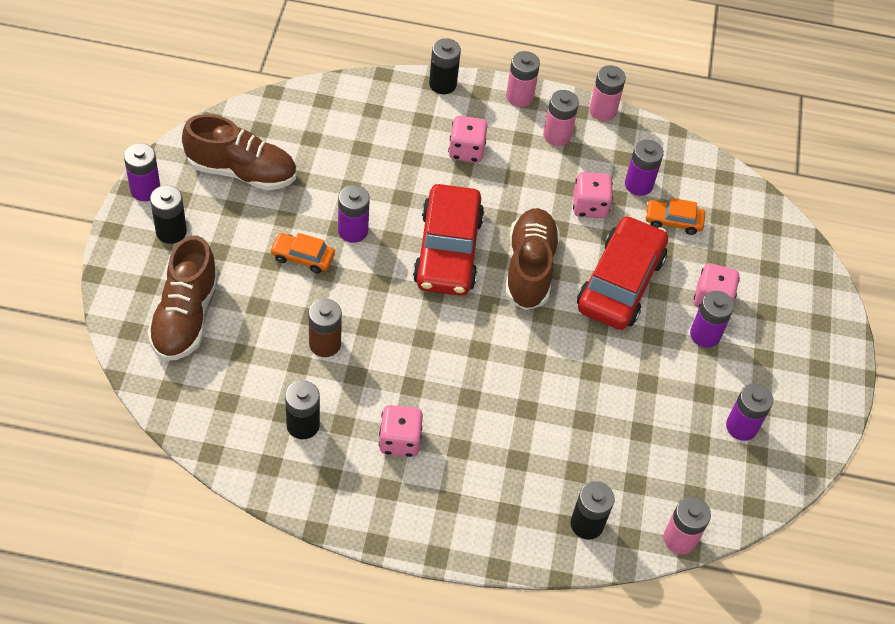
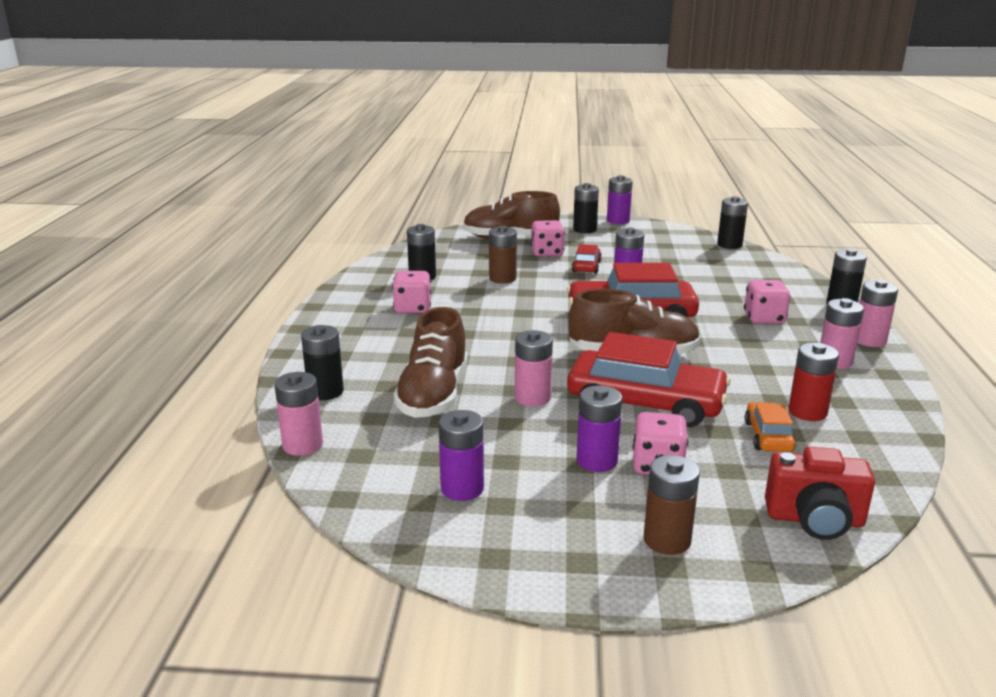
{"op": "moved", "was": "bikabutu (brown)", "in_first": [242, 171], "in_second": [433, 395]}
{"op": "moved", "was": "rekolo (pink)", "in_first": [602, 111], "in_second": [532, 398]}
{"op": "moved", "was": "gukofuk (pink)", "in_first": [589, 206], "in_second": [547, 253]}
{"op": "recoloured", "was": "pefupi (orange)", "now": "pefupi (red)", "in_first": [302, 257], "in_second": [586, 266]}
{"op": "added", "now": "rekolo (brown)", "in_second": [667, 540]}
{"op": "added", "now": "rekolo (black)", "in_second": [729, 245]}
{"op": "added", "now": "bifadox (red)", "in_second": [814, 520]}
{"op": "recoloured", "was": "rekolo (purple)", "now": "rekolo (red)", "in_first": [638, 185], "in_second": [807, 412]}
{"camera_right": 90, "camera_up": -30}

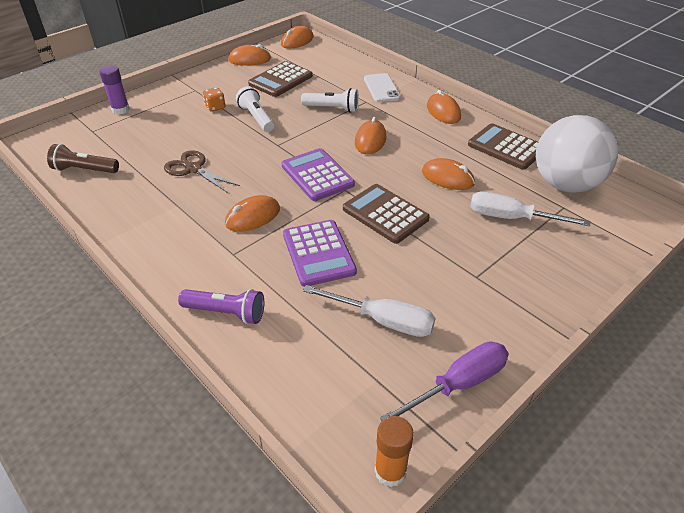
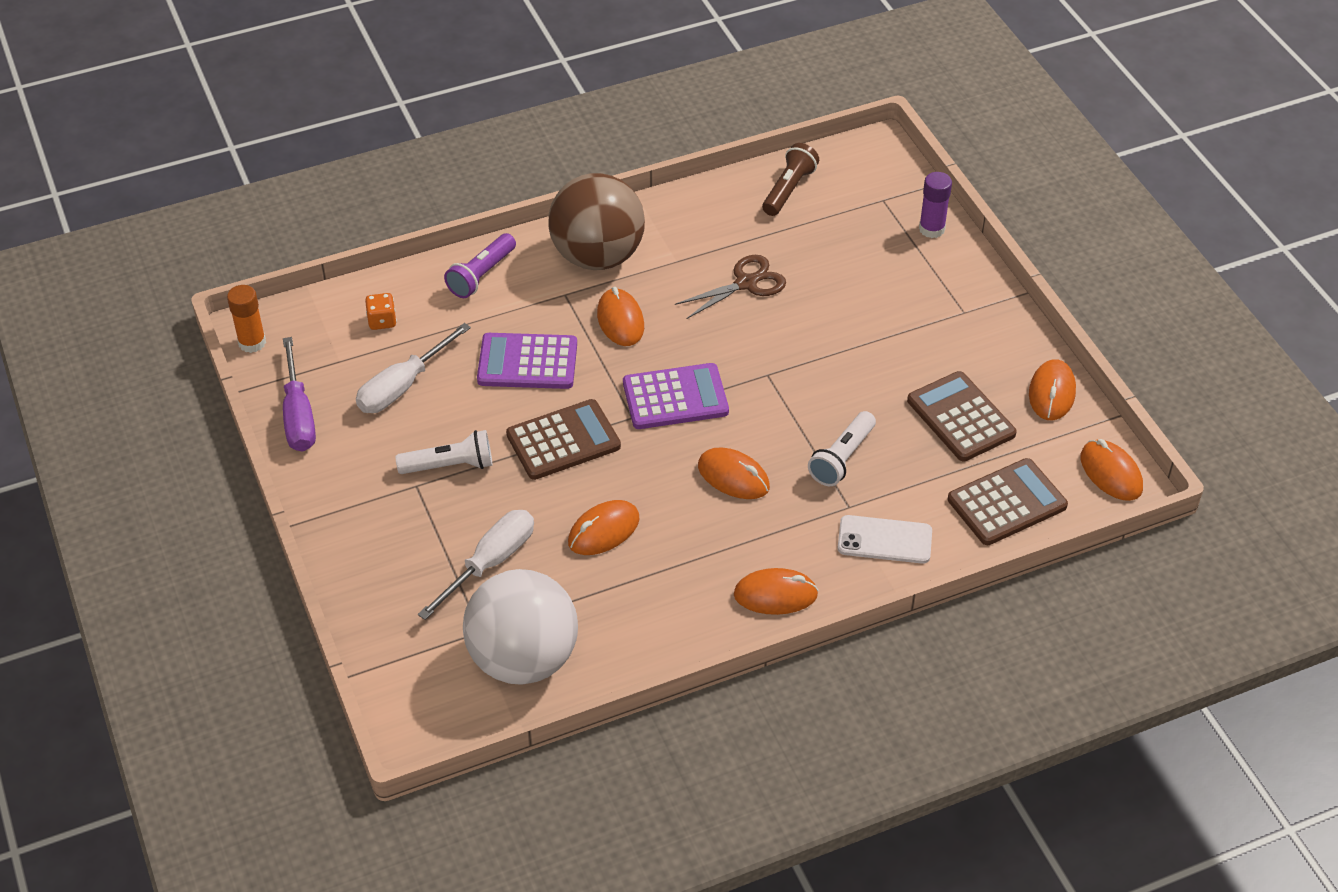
{"op": "moved", "was": "gukofuk (orange)", "in_first": [215, 107], "in_second": [382, 321]}
{"op": "moved", "was": "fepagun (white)", "in_first": [256, 118], "in_second": [450, 465]}
{"op": "added", "now": "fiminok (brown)", "in_second": [597, 256]}
{"op": "moved", "was": "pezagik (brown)", "in_first": [506, 147], "in_second": [1007, 503]}
{"camera_right": 110, "camera_up": 5}

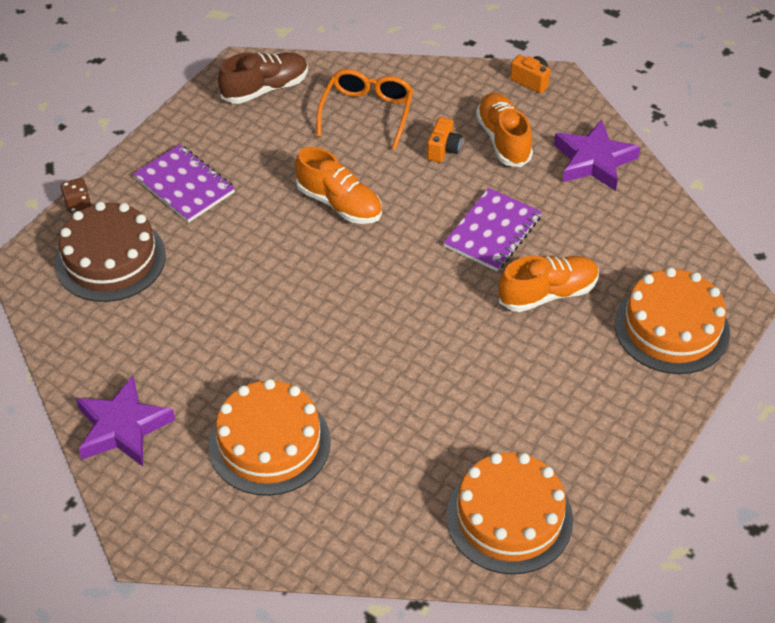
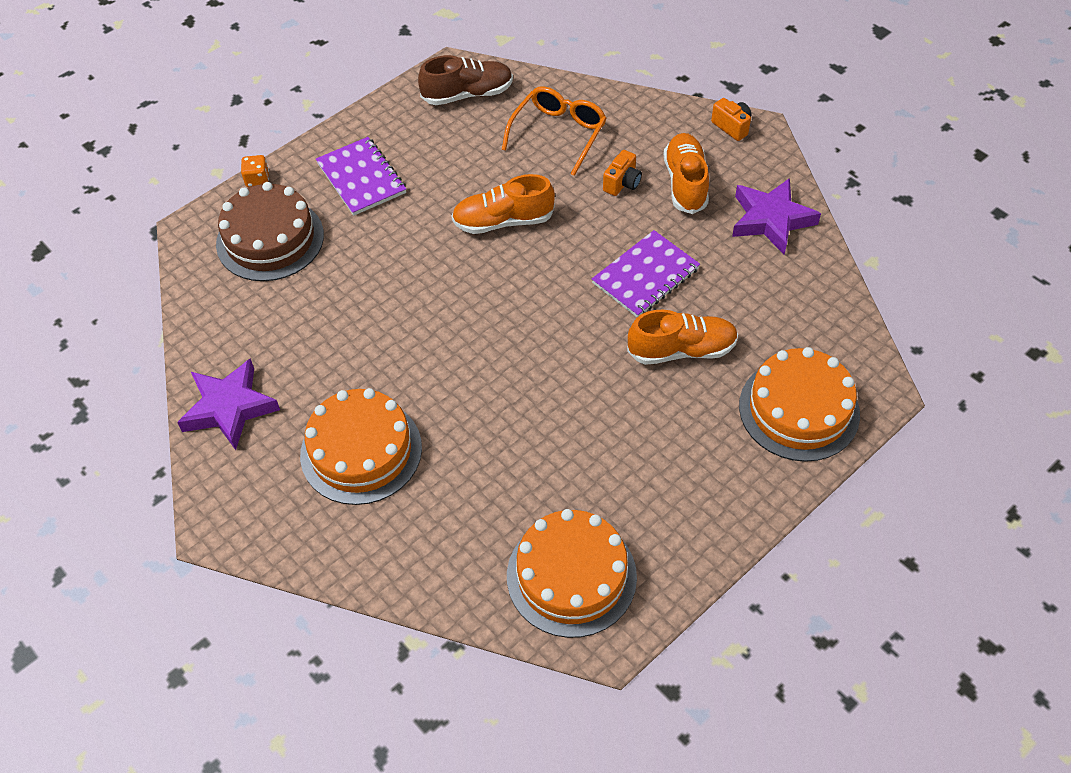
{"op": "recoloured", "was": "gukofuk (brown)", "now": "gukofuk (orange)", "in_first": [78, 204], "in_second": [257, 179]}
{"op": "turned", "was": "bikabutu (orange)", "in_first": [339, 203], "in_second": [503, 221], "clockwise": 120}
{"camera_right": 15, "camera_up": 5}

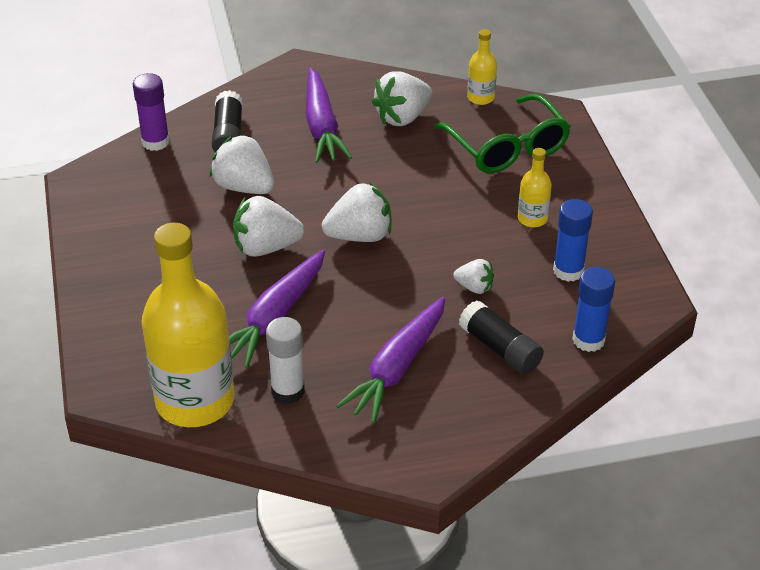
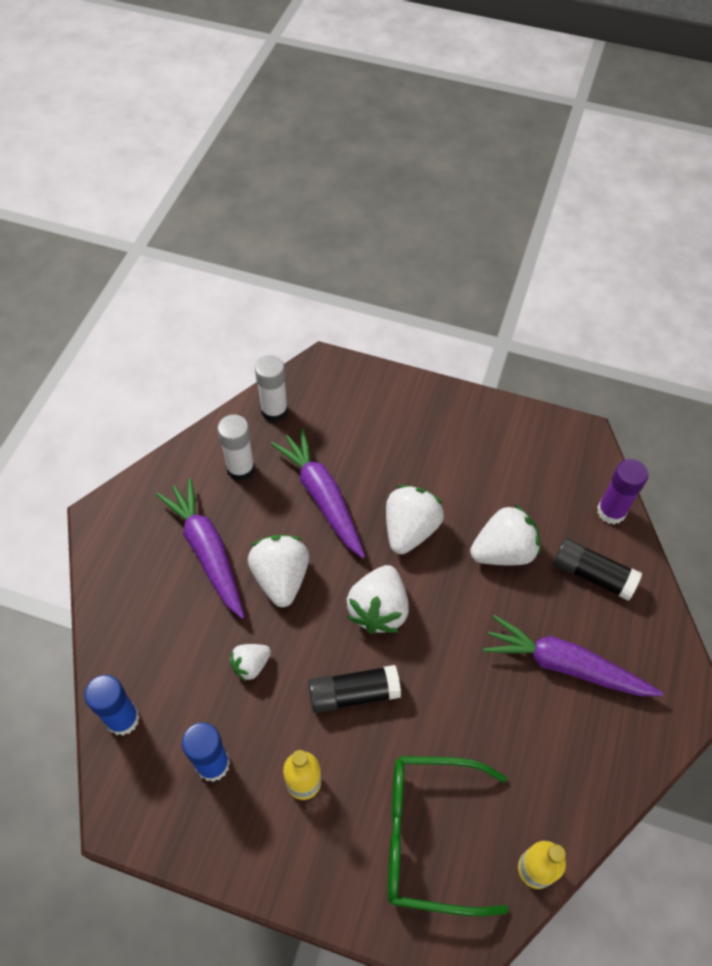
{"op": "moved", "was": "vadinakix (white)", "in_first": [402, 117], "in_second": [281, 578]}
{"op": "replaced", "was": "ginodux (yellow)", "now": "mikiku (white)", "in_first": [195, 401], "in_second": [274, 411]}
{"op": "moved", "was": "mikiku (black)", "in_first": [500, 349], "in_second": [353, 694]}
{"camera_right": 120, "camera_up": 15}

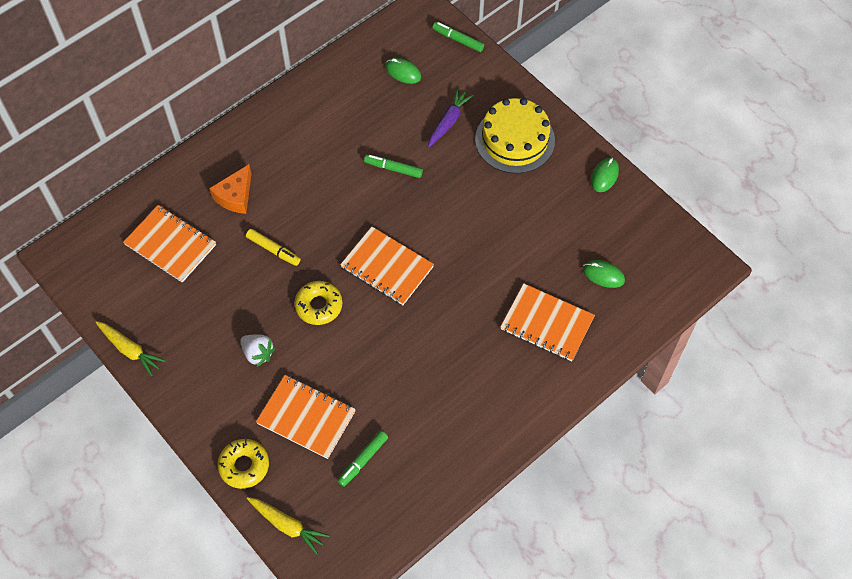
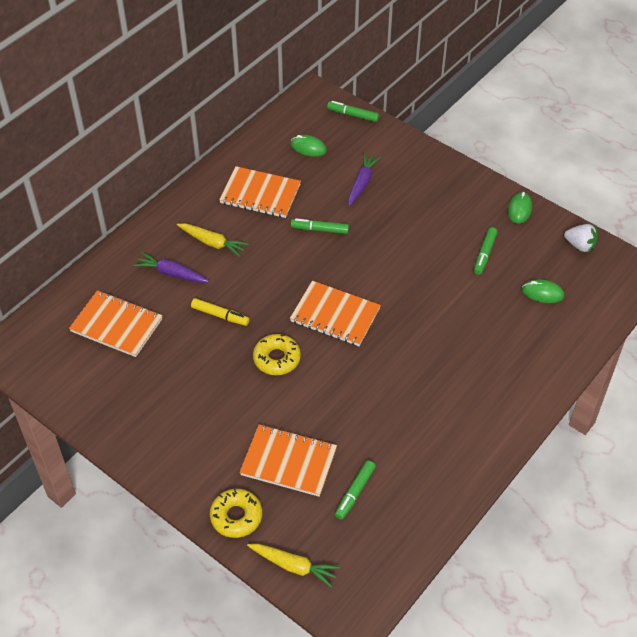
{"op": "replaced", "was": "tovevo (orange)", "now": "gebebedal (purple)", "in_first": [235, 196], "in_second": [172, 273]}
{"op": "moved", "was": "gebebedal (yellow)", "in_first": [130, 350], "in_second": [212, 243]}
{"op": "moved", "was": "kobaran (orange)", "in_first": [547, 324], "in_second": [260, 194]}
{"op": "added", "now": "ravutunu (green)", "in_second": [484, 254]}
{"op": "moved", "was": "vadinakix (white)", "in_first": [258, 353], "in_second": [580, 245]}
{"op": "removed", "was": "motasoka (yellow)", "in_first": [515, 140]}
{"camera_right": -10, "camera_up": -10}

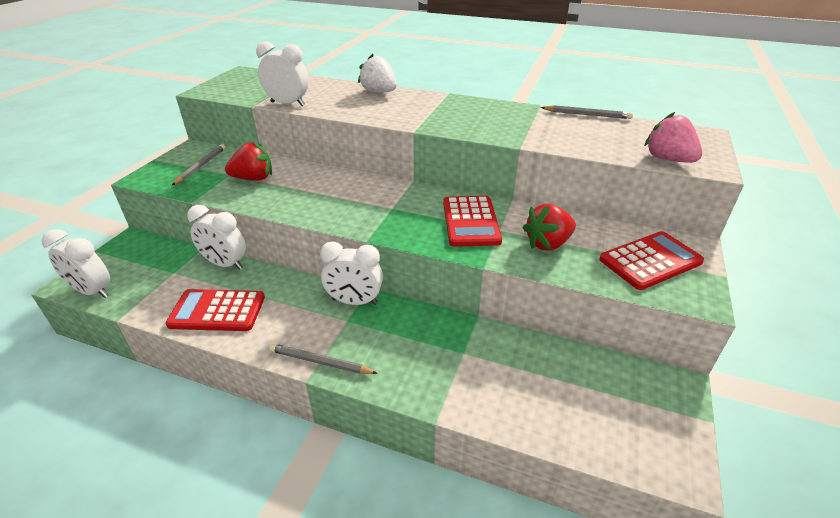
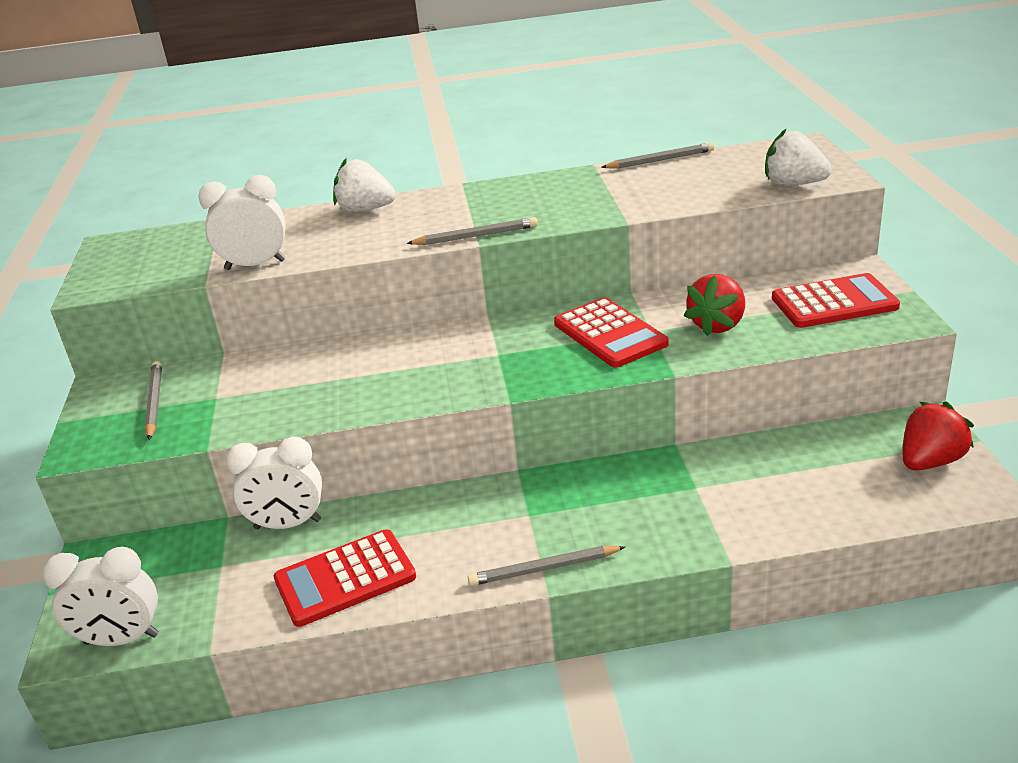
{"op": "added", "now": "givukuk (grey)", "in_second": [475, 236]}
{"op": "recoloured", "was": "vadinakix (pink)", "now": "vadinakix (white)", "in_first": [668, 159], "in_second": [793, 184]}
{"op": "turned", "was": "pezagik (red)", "in_first": [650, 261], "in_second": [834, 303], "clockwise": 45}
{"op": "moved", "was": "vadinakix (red)", "in_first": [253, 178], "in_second": [930, 461]}
{"op": "removed", "was": "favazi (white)", "in_first": [354, 302]}
{"camera_right": -25, "camera_up": -5}

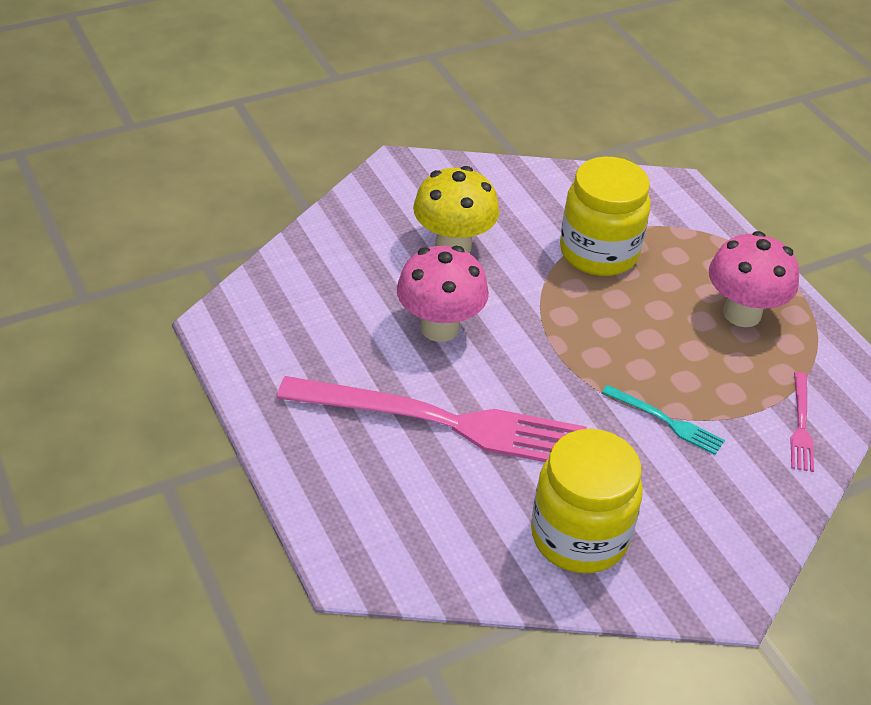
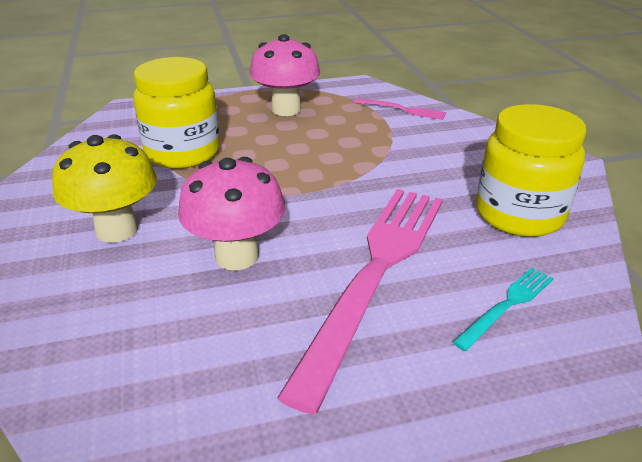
{"op": "moved", "was": "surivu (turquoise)", "in_first": [665, 421], "in_second": [506, 306]}
{"camera_right": -75, "camera_up": -10}

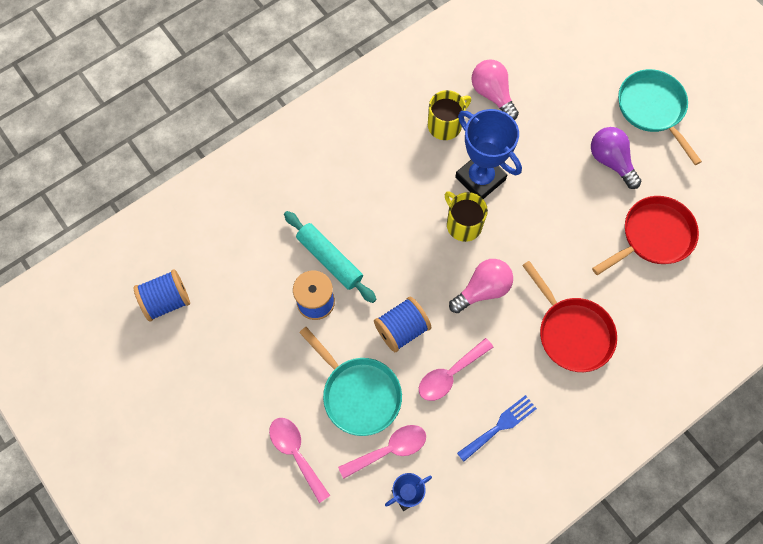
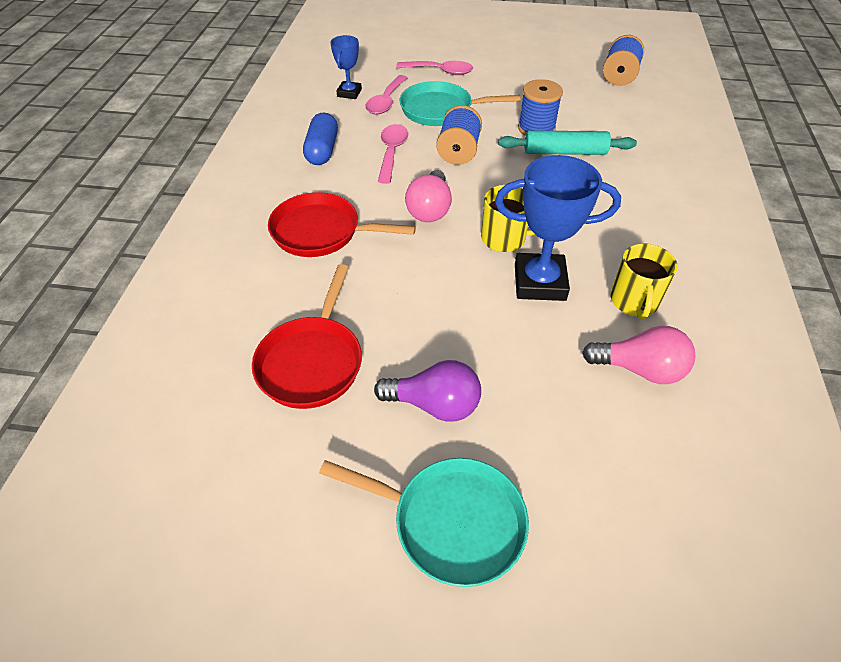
{"op": "replaced", "was": "surivu (blue)", "now": "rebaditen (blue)", "in_first": [499, 426], "in_second": [322, 150]}
{"camera_right": 135, "camera_up": -20}

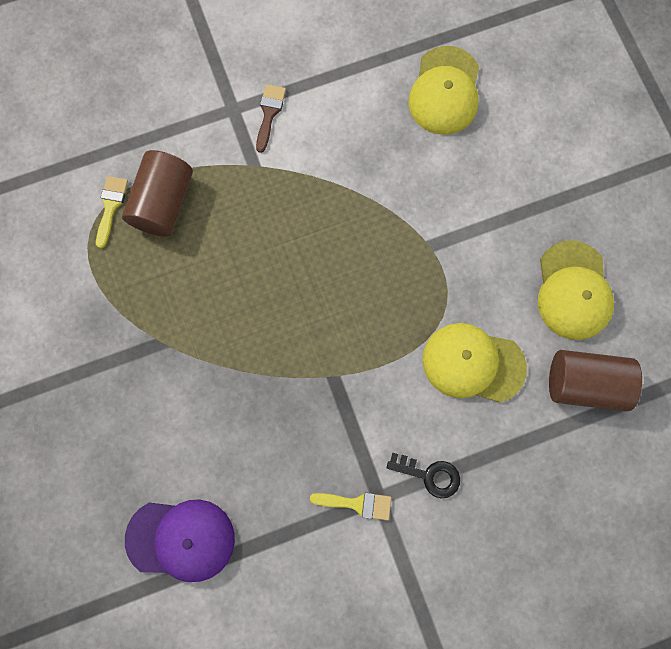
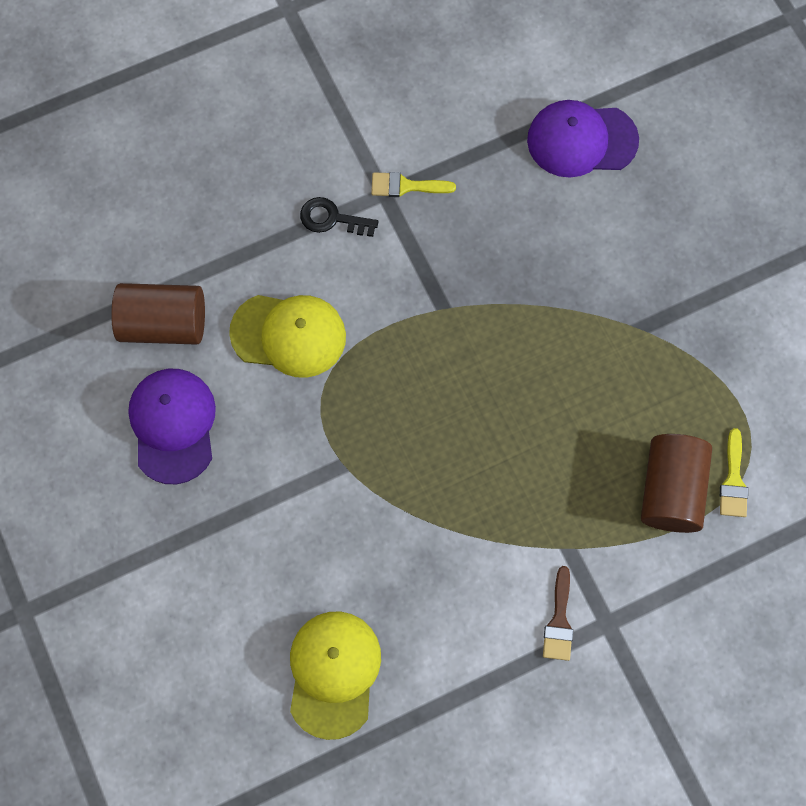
{"op": "recoloured", "was": "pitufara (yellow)", "now": "pitufara (purple)", "in_first": [573, 291], "in_second": [173, 425]}
{"camera_right": 175, "camera_up": -5}

